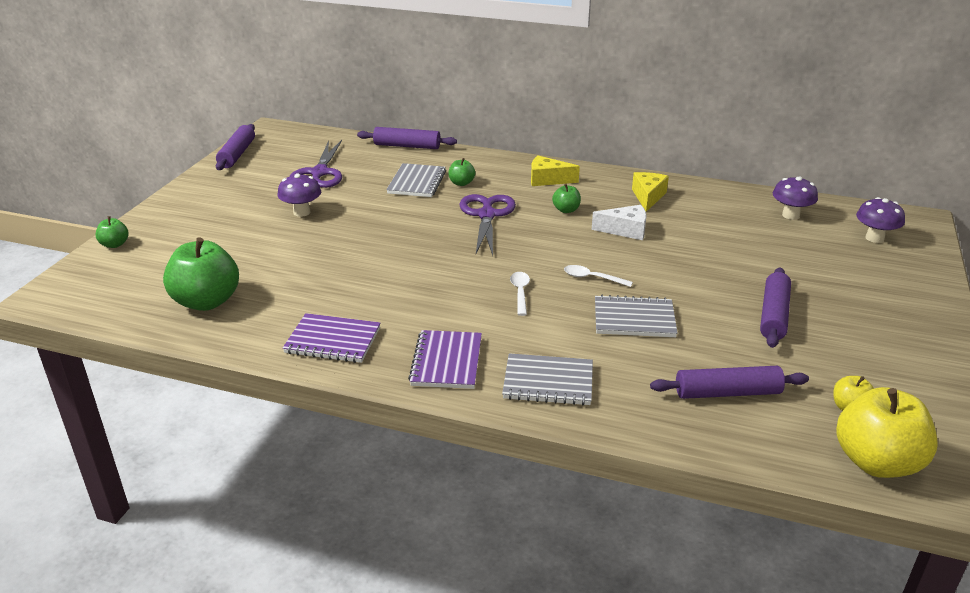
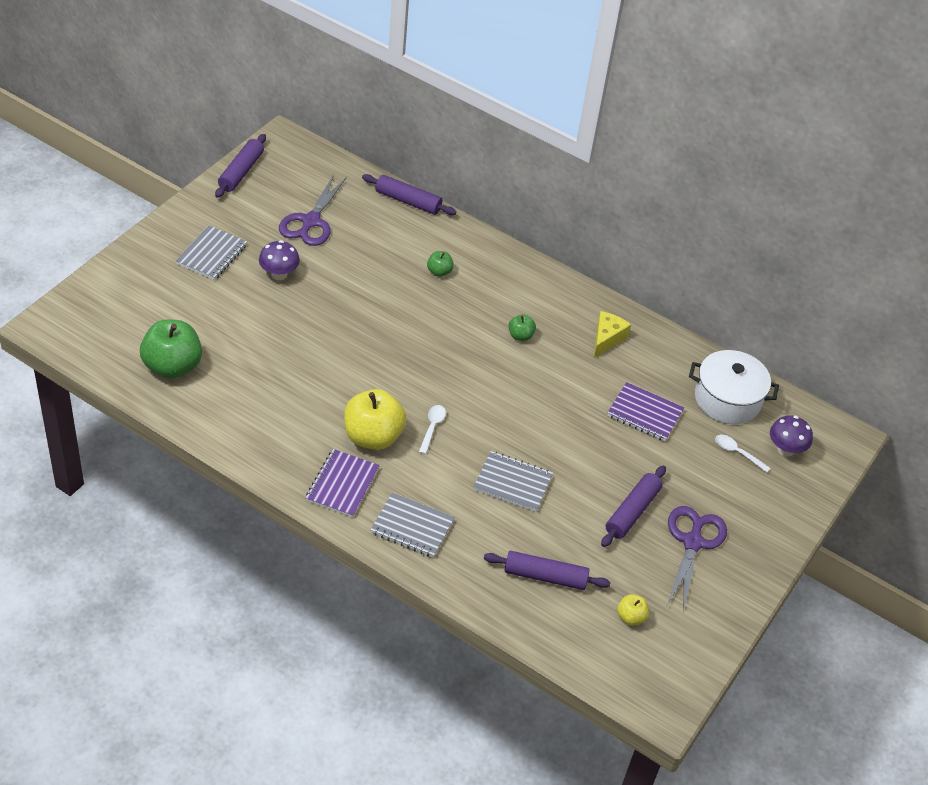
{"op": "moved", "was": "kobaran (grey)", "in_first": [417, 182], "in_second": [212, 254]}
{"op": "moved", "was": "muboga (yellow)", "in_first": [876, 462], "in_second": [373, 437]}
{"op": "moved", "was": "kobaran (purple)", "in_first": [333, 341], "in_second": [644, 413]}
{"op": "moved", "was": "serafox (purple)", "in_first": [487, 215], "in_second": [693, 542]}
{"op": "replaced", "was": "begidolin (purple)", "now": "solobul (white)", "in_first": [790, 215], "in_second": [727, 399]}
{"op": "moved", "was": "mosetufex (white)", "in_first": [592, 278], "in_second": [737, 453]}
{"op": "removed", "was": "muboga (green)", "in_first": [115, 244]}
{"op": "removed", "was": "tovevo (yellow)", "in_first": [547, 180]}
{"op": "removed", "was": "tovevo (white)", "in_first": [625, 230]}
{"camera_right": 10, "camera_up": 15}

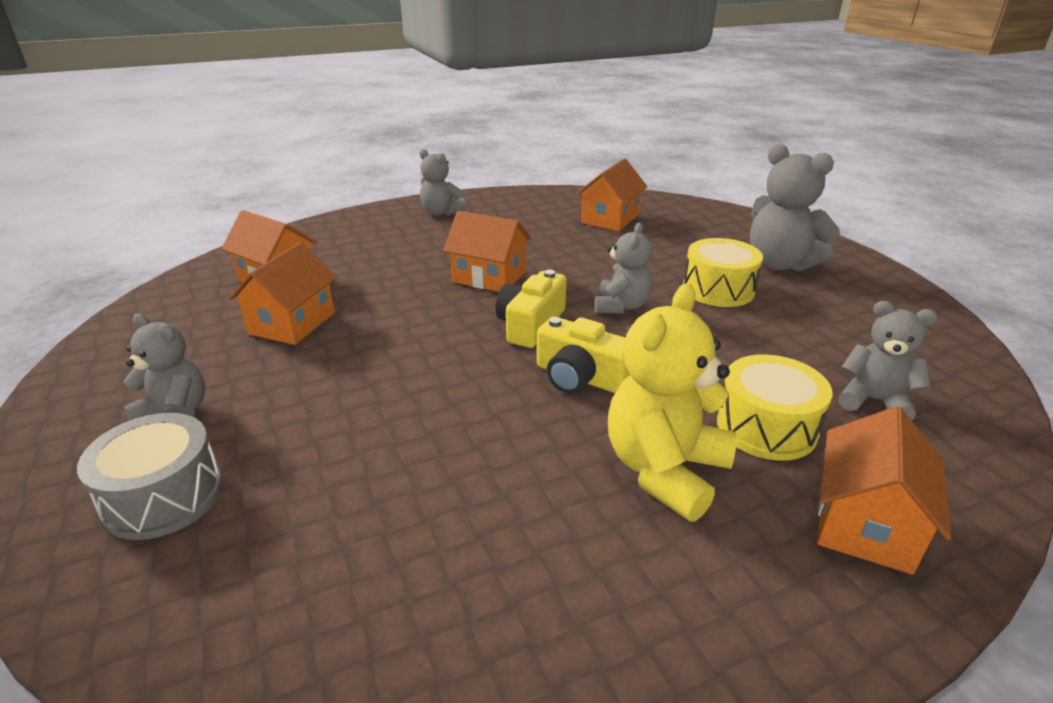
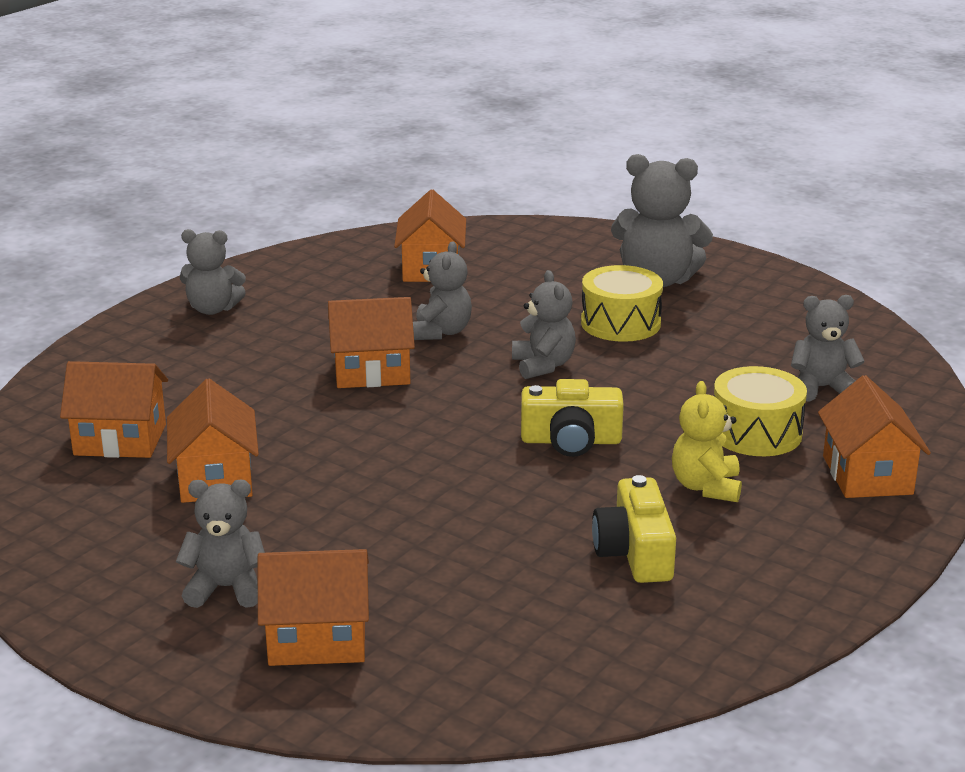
{"op": "replaced", "was": "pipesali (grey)", "now": "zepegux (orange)", "in_first": [164, 496], "in_second": [317, 639]}
{"op": "added", "now": "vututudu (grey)", "in_second": [441, 332]}
{"op": "moved", "was": "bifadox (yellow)", "in_first": [530, 325], "in_second": [635, 552]}
{"op": "resized", "was": "vututudu (yellow)", "in_first": [665, 470], "in_second": [706, 487], "ratio": 0.63}
{"camera_right": -30, "camera_up": -5}

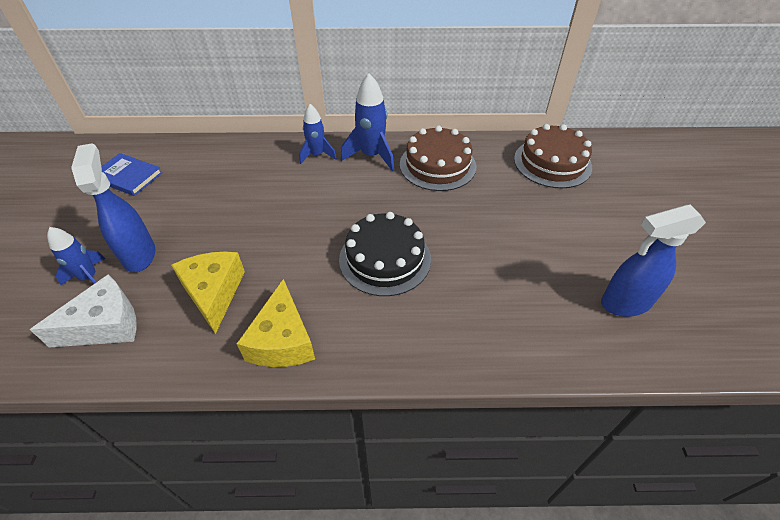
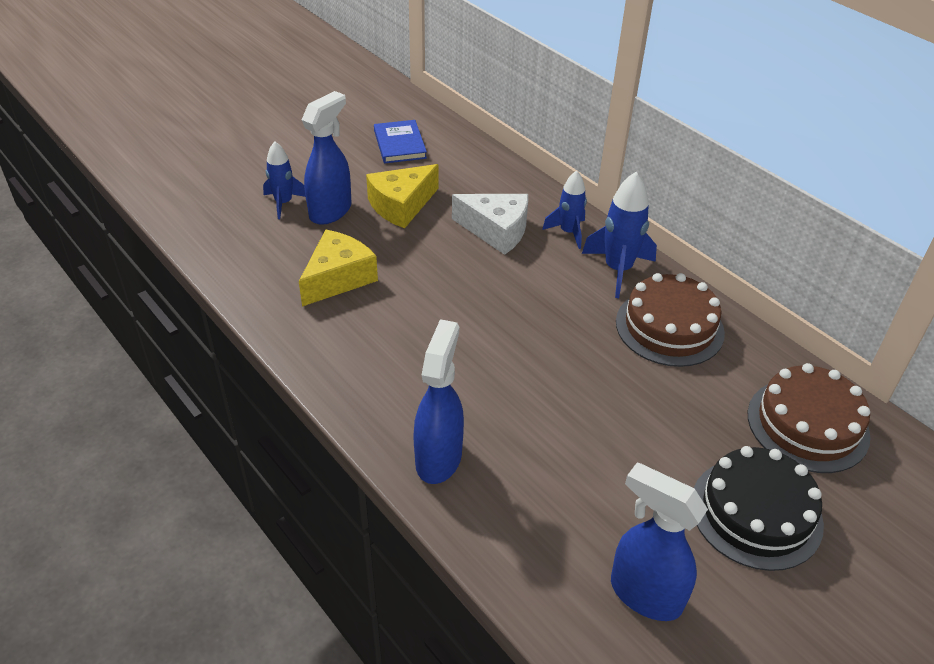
{"op": "moved", "was": "tovevo (yellow)", "in_first": [282, 340], "in_second": [401, 206]}
{"op": "added", "now": "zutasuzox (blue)", "in_second": [439, 458]}
{"op": "moved", "was": "tovevo (white)", "in_first": [105, 325], "in_second": [496, 231]}
{"op": "moved", "was": "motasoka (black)", "in_first": [385, 259], "in_second": [756, 513]}
{"camera_right": 50, "camera_up": -5}

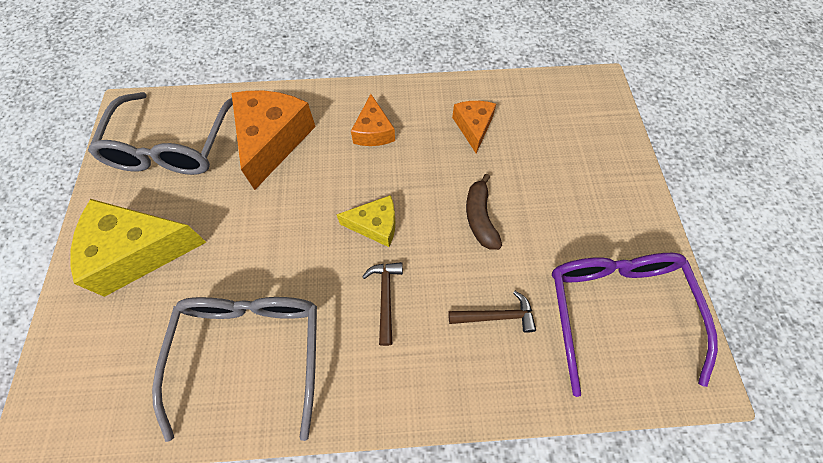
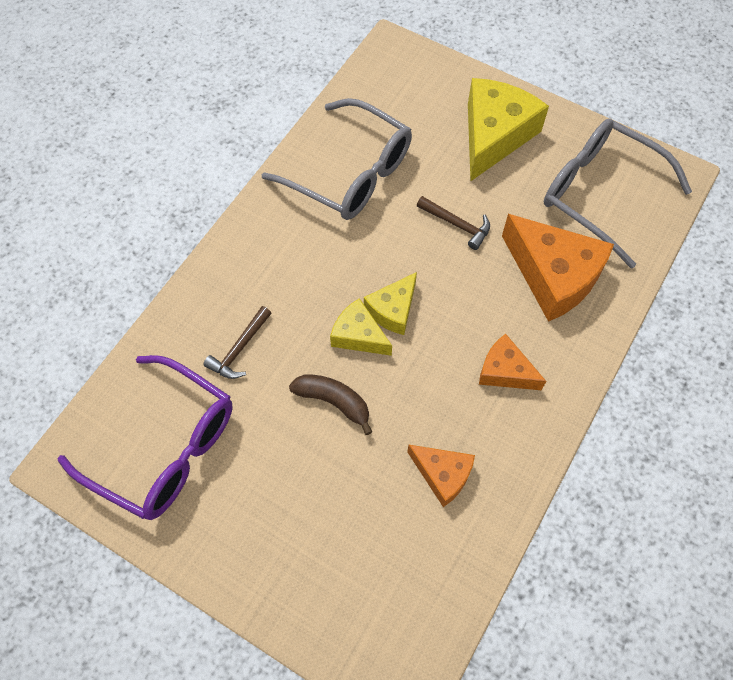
{"op": "added", "now": "tovevo (yellow)", "in_second": [358, 335]}
{"op": "moved", "was": "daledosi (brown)", "in_first": [385, 297], "in_second": [457, 225]}
{"camera_right": 125, "camera_up": 0}

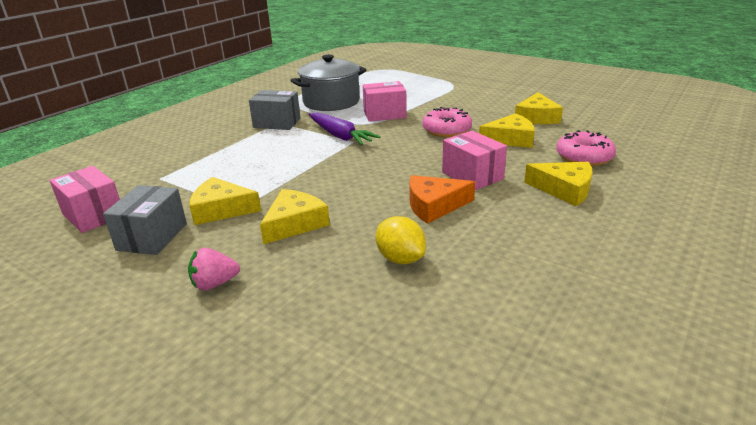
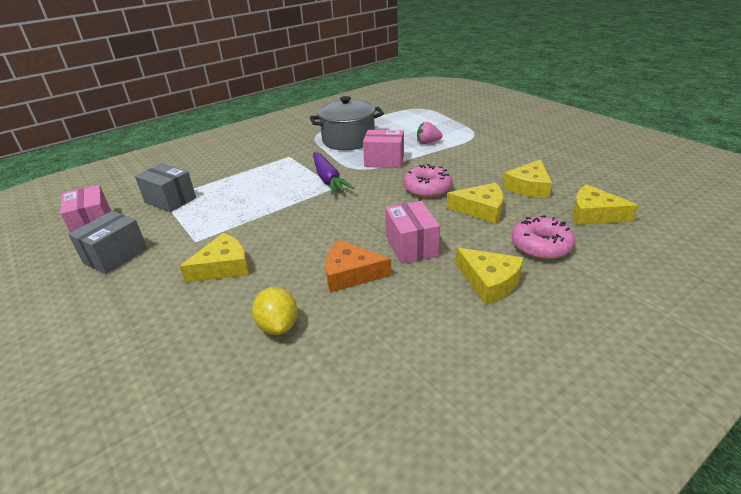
{"op": "moved", "was": "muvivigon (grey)", "in_first": [277, 123], "in_second": [170, 200]}
{"op": "moved", "was": "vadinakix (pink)", "in_first": [214, 284], "in_second": [428, 143]}
{"op": "moved", "was": "tovevo (yellow)", "in_first": [221, 210], "in_second": [594, 214]}
{"camera_right": 20, "camera_up": 5}

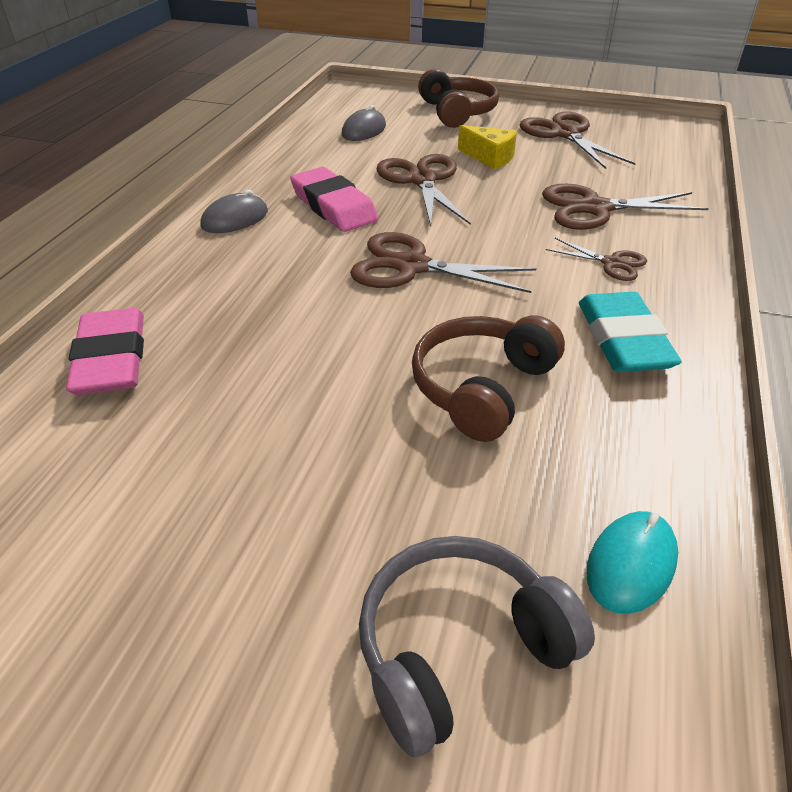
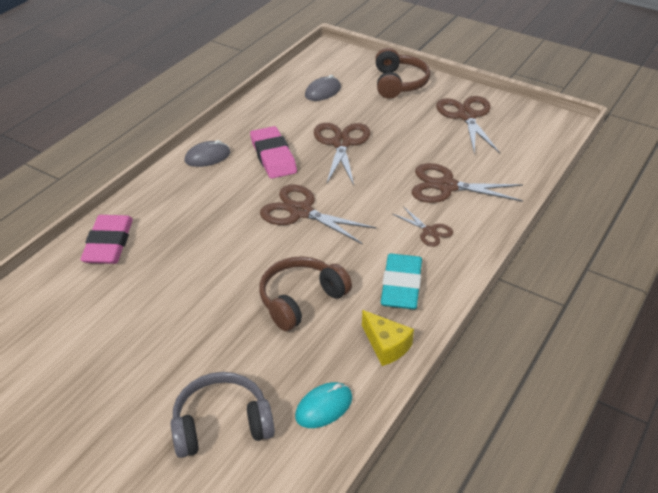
{"op": "moved", "was": "tovevo (yellow)", "in_first": [490, 157], "in_second": [386, 346]}
{"camera_right": 15, "camera_up": 0}

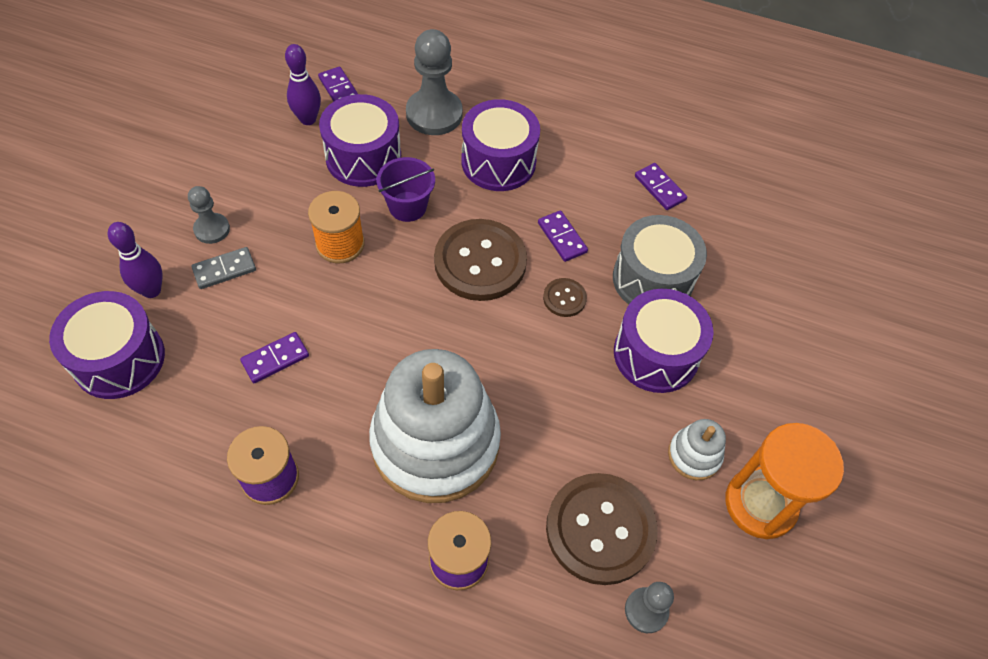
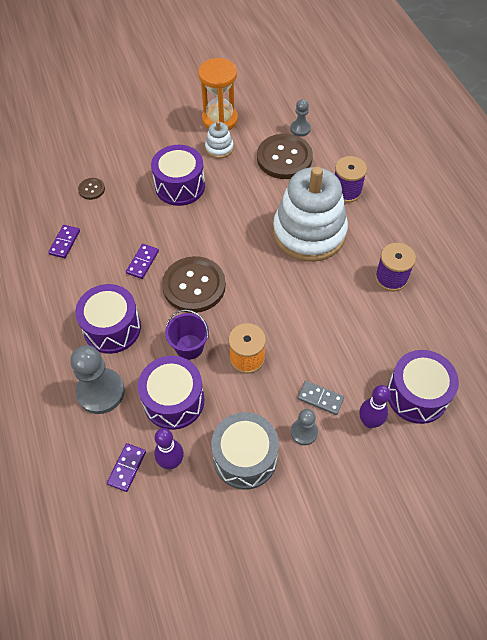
{"op": "moved", "was": "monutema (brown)", "in_first": [564, 298], "in_second": [91, 189]}
{"op": "moved", "was": "pipesali (grey)", "in_first": [652, 279], "in_second": [245, 457]}
{"op": "removed", "was": "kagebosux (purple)", "in_first": [275, 359]}
{"camera_right": -125, "camera_up": 0}

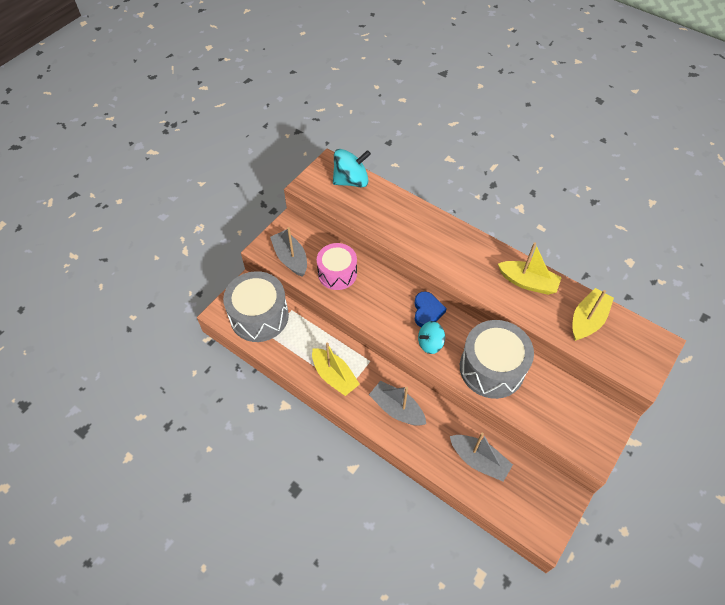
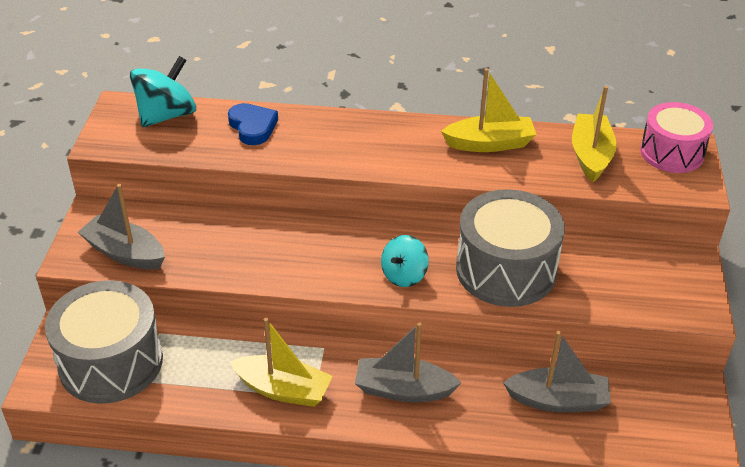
{"op": "moved", "was": "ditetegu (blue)", "in_first": [427, 311], "in_second": [253, 127]}
{"op": "moved", "was": "pipesali (pink)", "in_first": [337, 273], "in_second": [671, 153]}
{"camera_right": -30, "camera_up": -15}

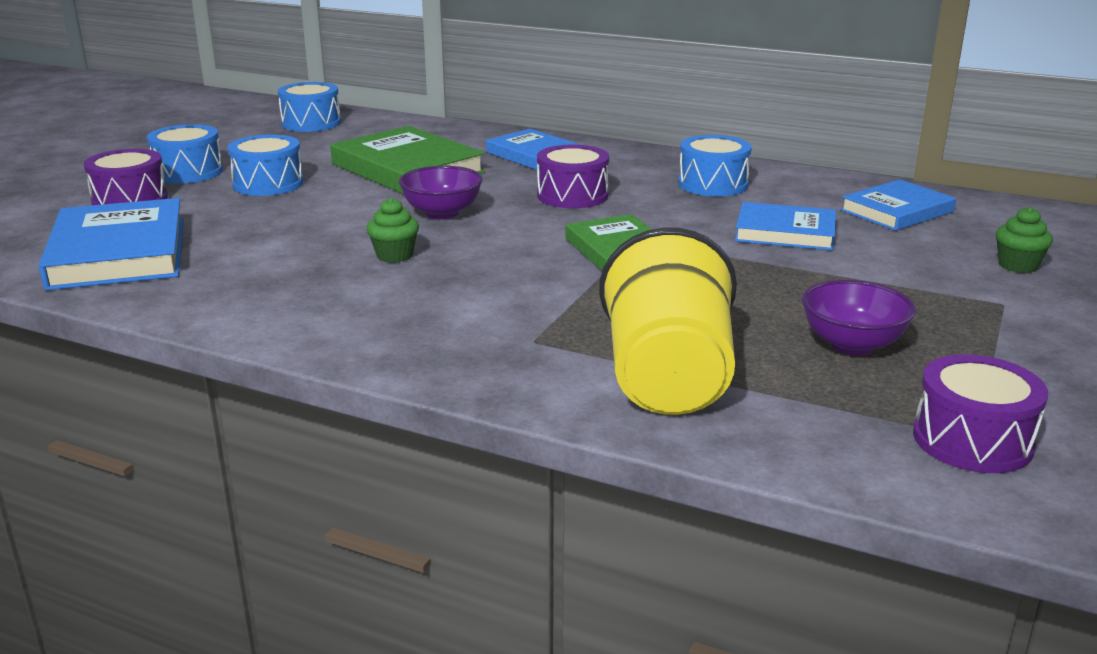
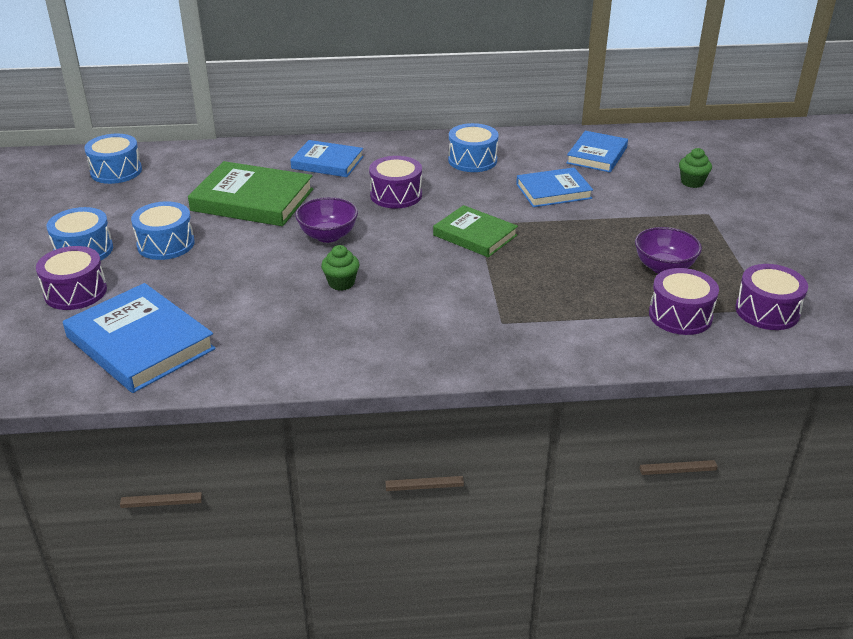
{"op": "added", "now": "pipesali (purple)", "in_second": [680, 315]}
{"op": "removed", "was": "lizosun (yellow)", "in_first": [667, 379]}
{"camera_right": -30, "camera_up": 10}

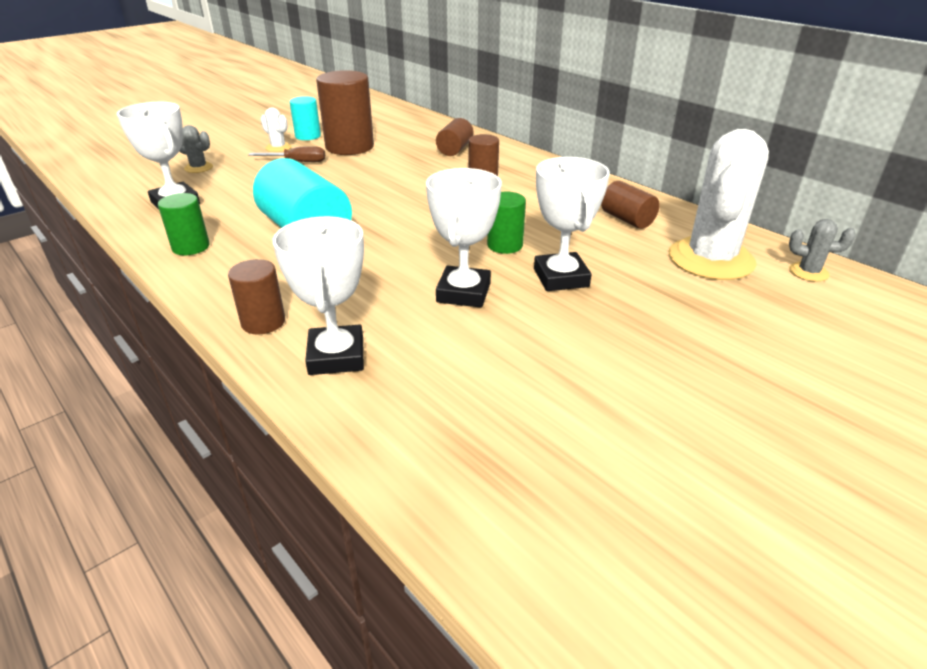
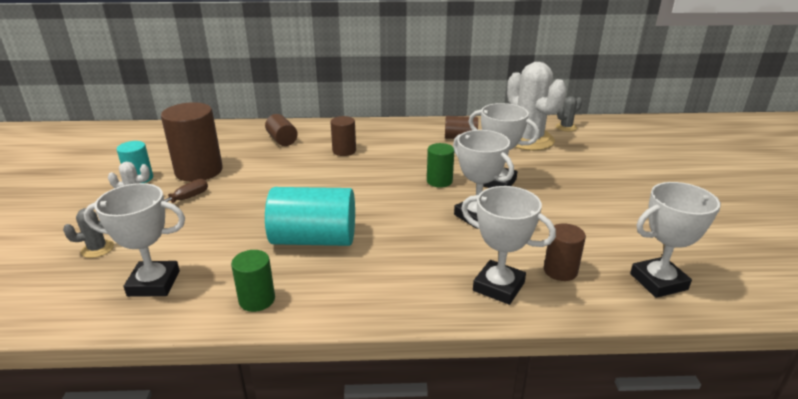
{"op": "moved", "was": "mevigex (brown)", "in_first": [263, 322], "in_second": [560, 271]}
{"op": "added", "now": "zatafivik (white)", "in_second": [658, 282]}
{"camera_right": -50, "camera_up": -5}

